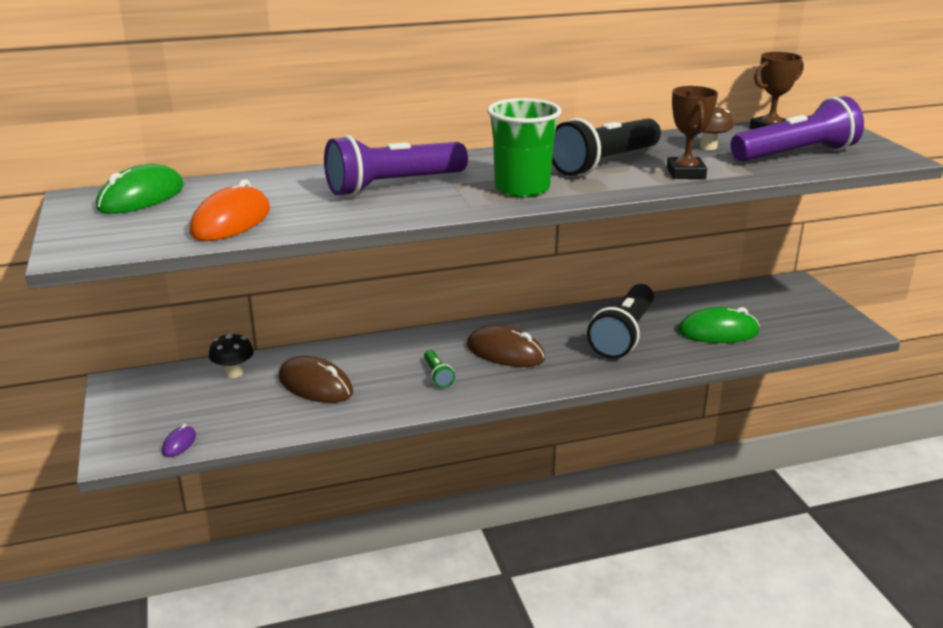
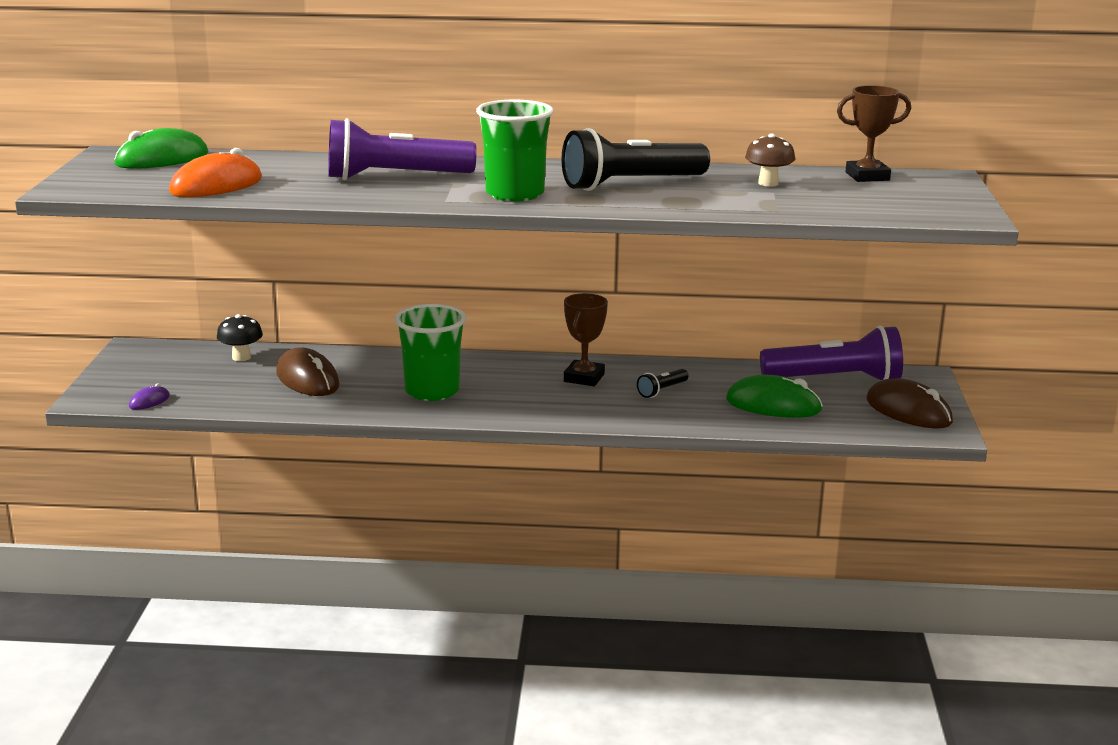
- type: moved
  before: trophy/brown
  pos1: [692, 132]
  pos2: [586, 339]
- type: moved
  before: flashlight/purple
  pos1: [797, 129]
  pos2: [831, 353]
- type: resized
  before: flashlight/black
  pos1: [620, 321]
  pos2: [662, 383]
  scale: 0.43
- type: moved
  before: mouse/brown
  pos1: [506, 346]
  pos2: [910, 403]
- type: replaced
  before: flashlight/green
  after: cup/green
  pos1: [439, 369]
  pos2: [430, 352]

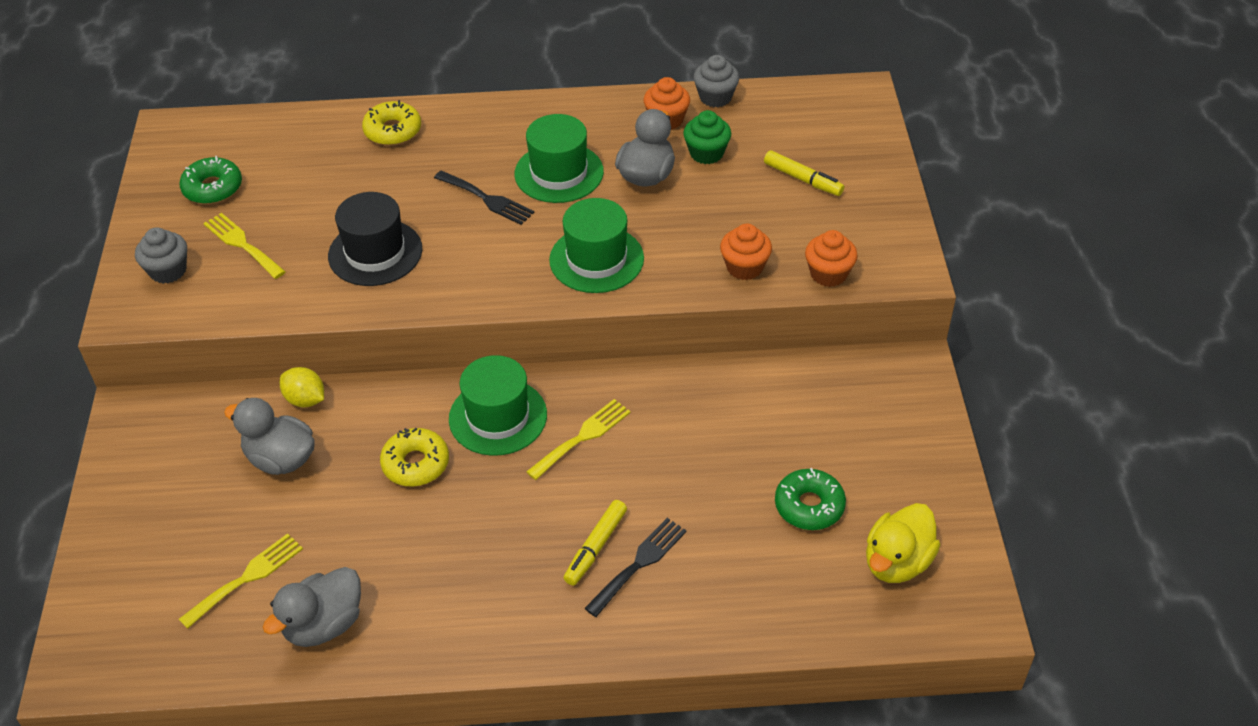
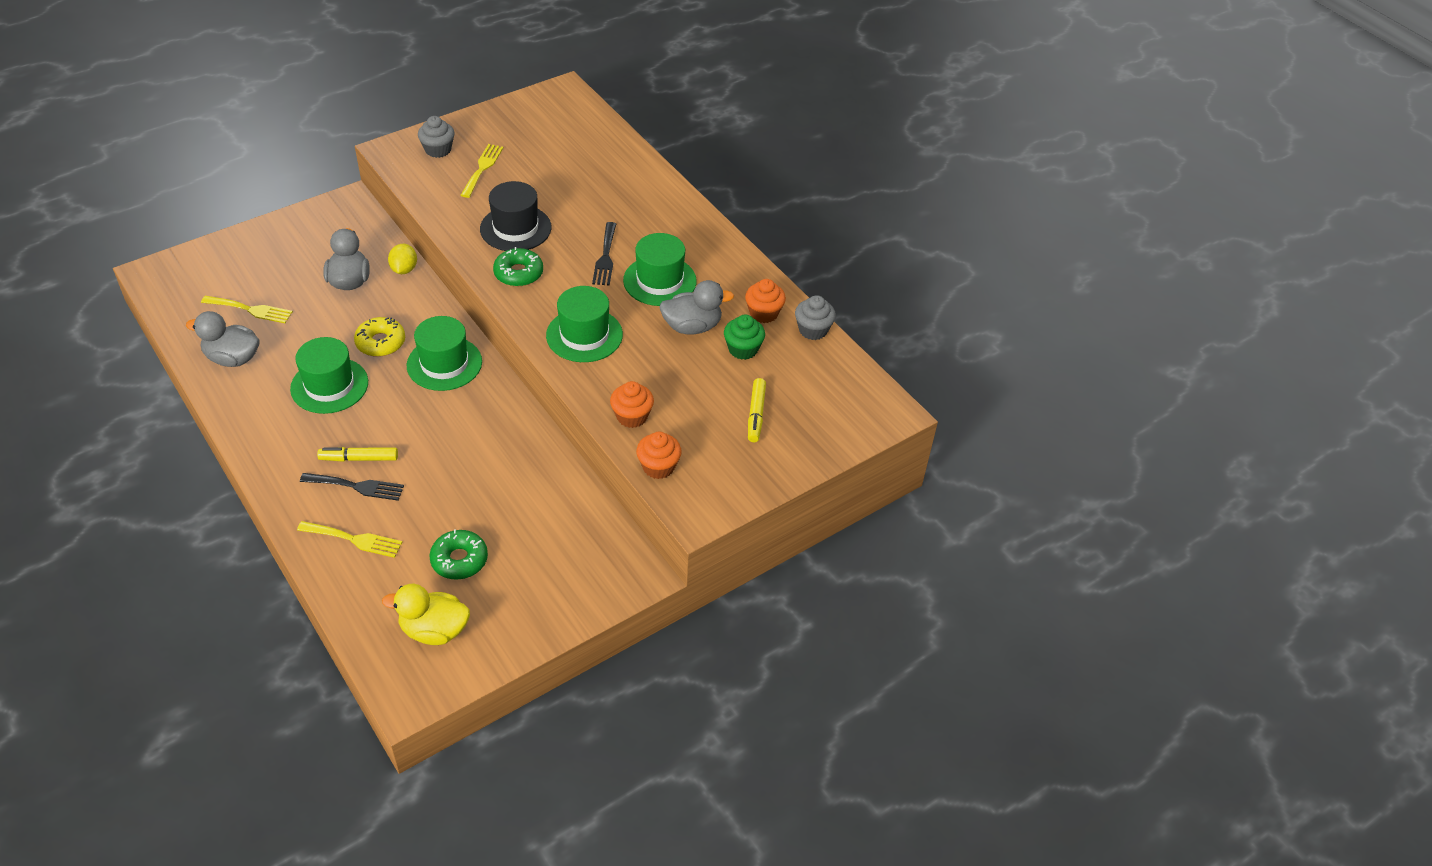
- type: removed
  before: donut/yellow
  pos1: [391, 123]
- type: moved
  before: donut/green
  pos1: [210, 180]
  pos2: [518, 267]
- type: moved
  before: fork/yellow
  pos1: [578, 439]
  pos2: [350, 539]
- type: added
  after: hat/green
  pos2: [329, 375]

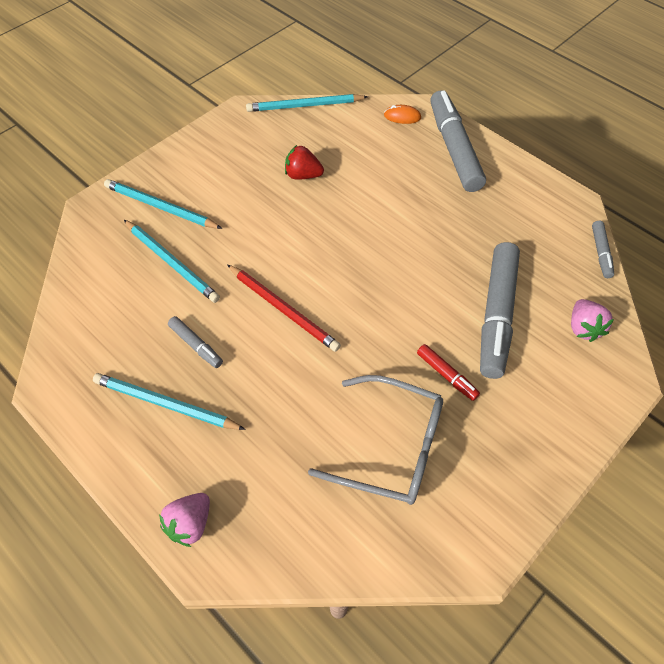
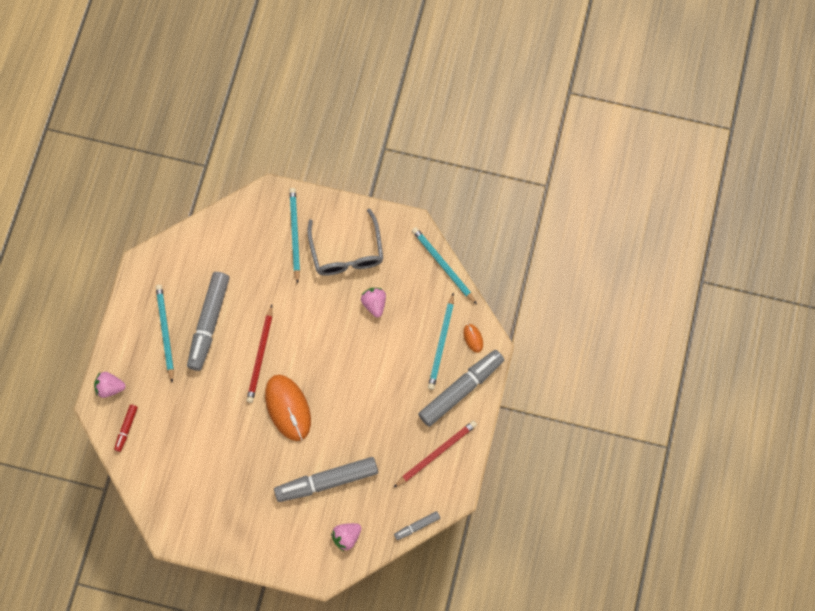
- type: recoloured
  before: strawberry/red
  after: strawberry/pink
  pos1: [304, 162]
  pos2: [373, 302]
- type: moved
  before: pencil/turquoise
  pos1: [172, 261]
  pos2: [441, 341]
- type: resized
  before: marker/grey
  pos1: [195, 342]
  pos2: [208, 321]
  scale: 2.14
- type: moved
  before: marker/red
  pos1: [448, 372]
  pos2: [126, 428]
- type: moved
  before: glasses/grey
  pos1: [375, 440]
  pos2: [345, 242]
- type: added
  after: mouse/orange
  pos2: [288, 408]
- type: added
  after: pencil/red
  pos2: [435, 454]

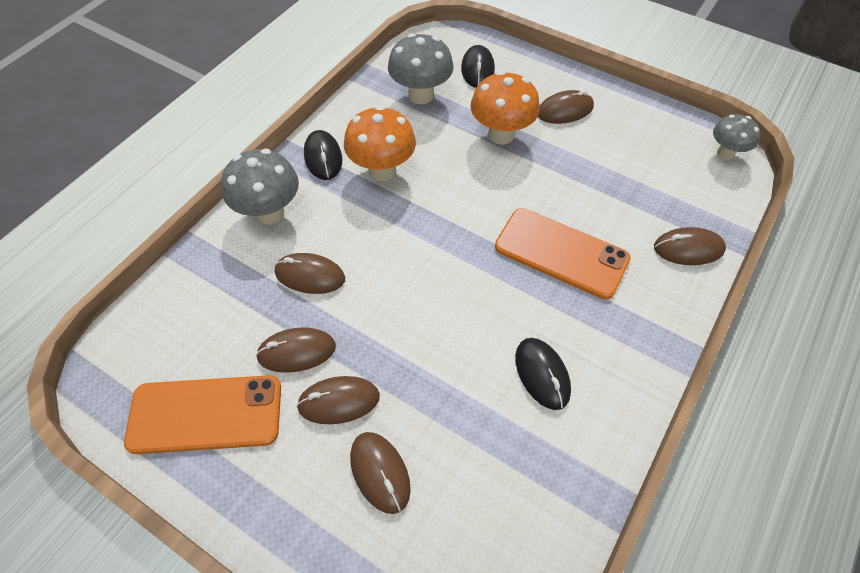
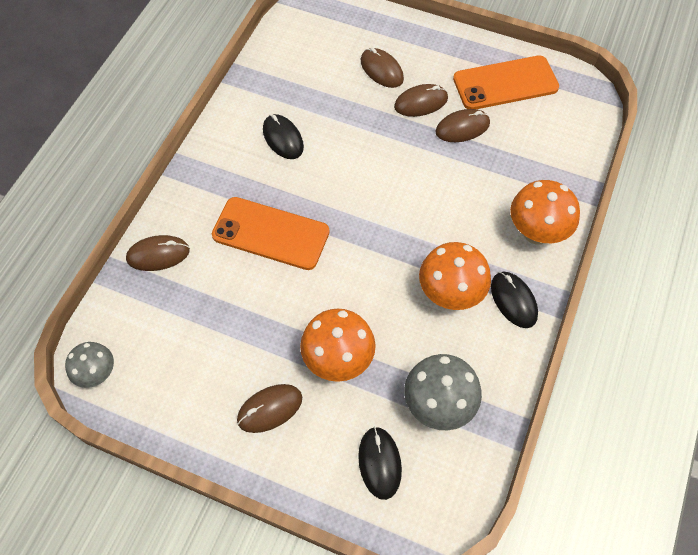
- type: recoloured
  before: mushroom/grey
  after: mushroom/orange
  pos1: [260, 187]
  pos2: [545, 212]
- type: removed
  before: mouse/brown
  pos1: [310, 273]

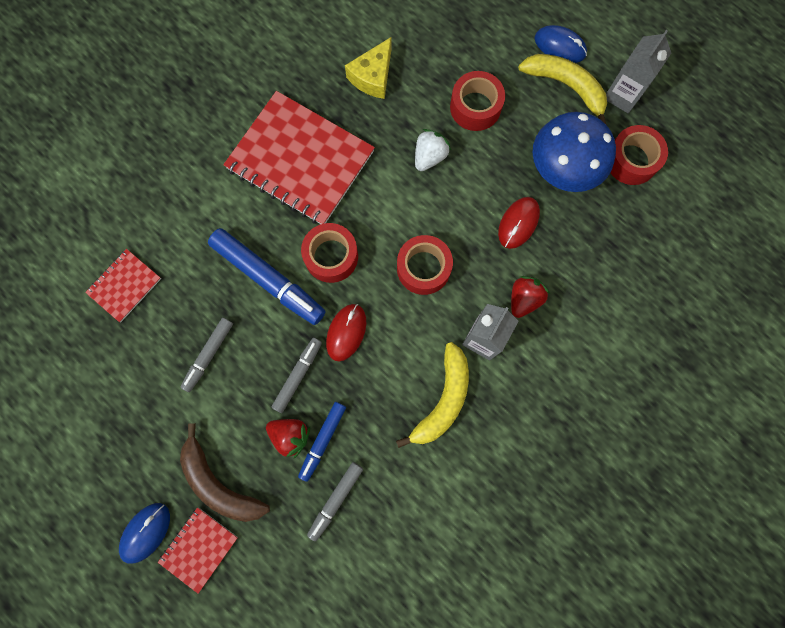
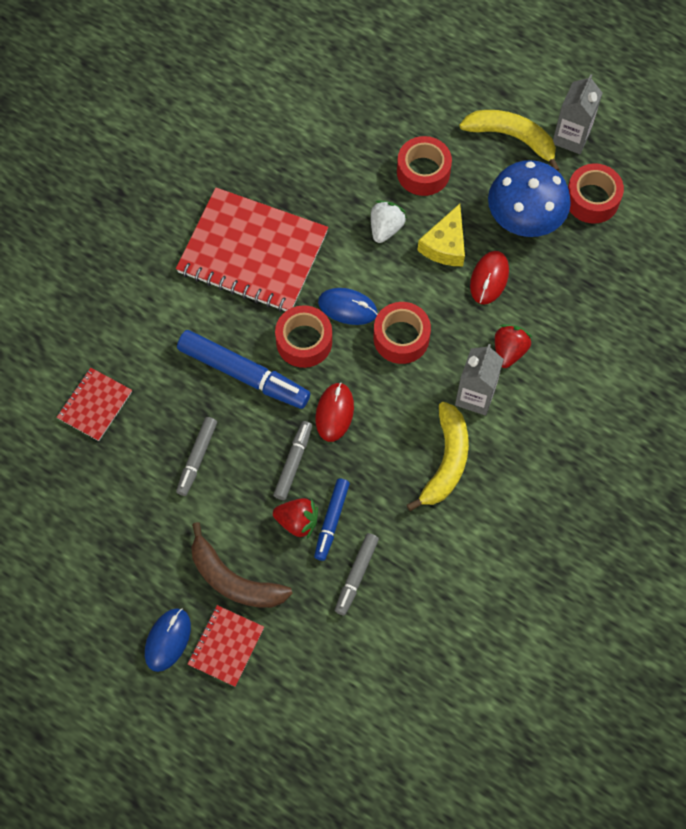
- type: moved
  before: mouse/blue
  pos1: [561, 44]
  pos2: [348, 306]
- type: moved
  before: cheese/yellow
  pos1: [368, 68]
  pos2: [441, 235]

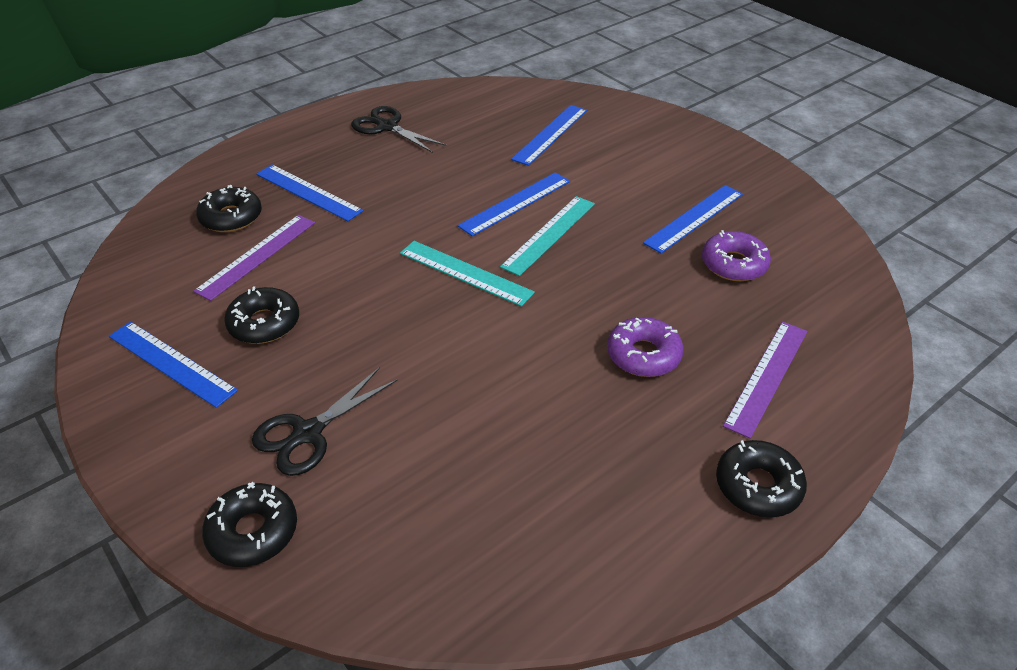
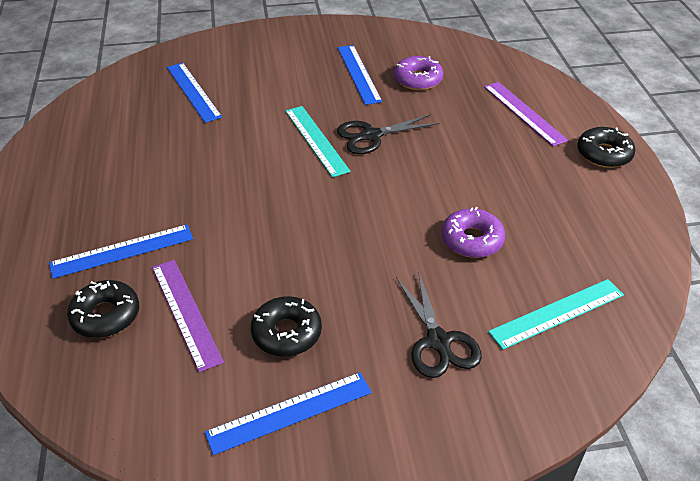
- type: moved
  before: scissors/black
  pos1: [398, 129]
  pos2: [388, 134]
- type: removed
  before: ruler/blue
  pos1: [514, 204]
- type: moved
  before: ruler/turquoise
  pos1: [467, 274]
  pos2: [556, 314]
- type: moved
  before: donut/purple
  pos1: [645, 347]
  pos2: [473, 232]
- type: removed
  before: donut/black
  pos1: [249, 524]

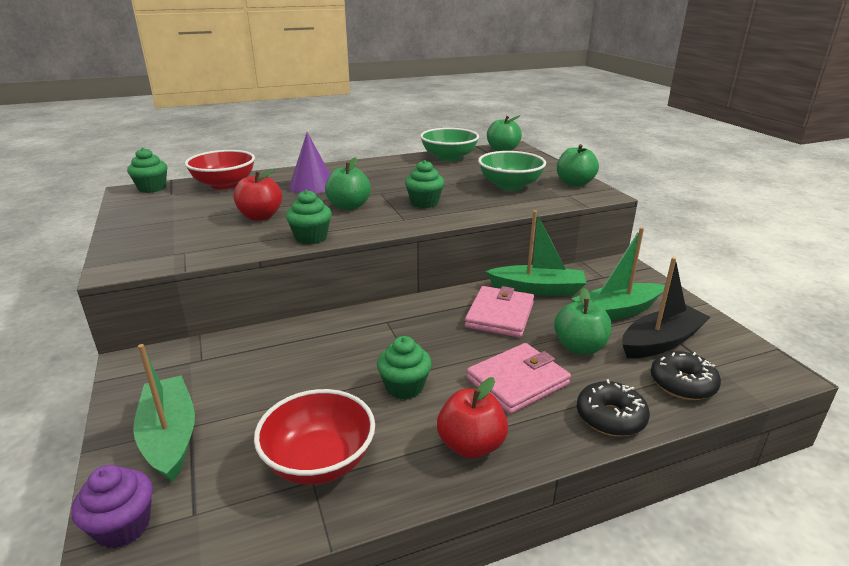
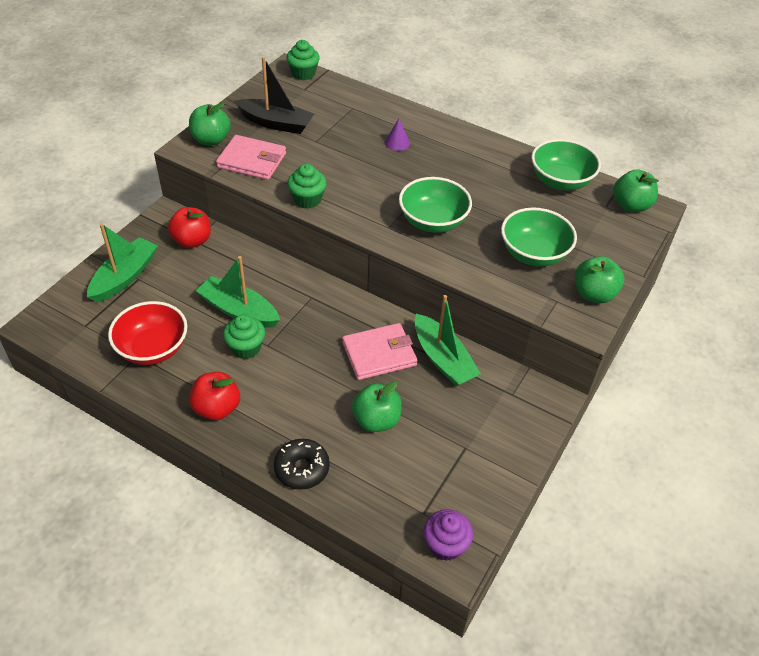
- type: resized
  before: cone/purple
  pos1: [310, 163]
  pos2: [397, 135]
  scale: 0.56
- type: removed
  before: bowl/red
  pos1: [220, 169]
- type: moved
  before: apple/green
  pos1: [348, 183]
  pos2: [210, 124]
- type: replaced
  before: cupcake/green
  after: bowl/green
  pos1: [424, 184]
  pos2: [435, 205]
- type: moved
  before: apple/red
  pos1: [257, 195]
  pos2: [189, 227]
- type: moved
  before: boat/green
  pos1: [618, 273]
  pos2: [238, 292]
- type: moved
  before: boat/black
  pos1: [666, 307]
  pos2: [274, 95]
- type: moved
  before: wallet/pink
  pos1: [519, 378]
  pos2: [251, 157]
- type: removed
  before: donut/black
  pos1: [686, 375]
- type: moved
  before: cupcake/purple
  pos1: [112, 507]
  pos2: [448, 535]

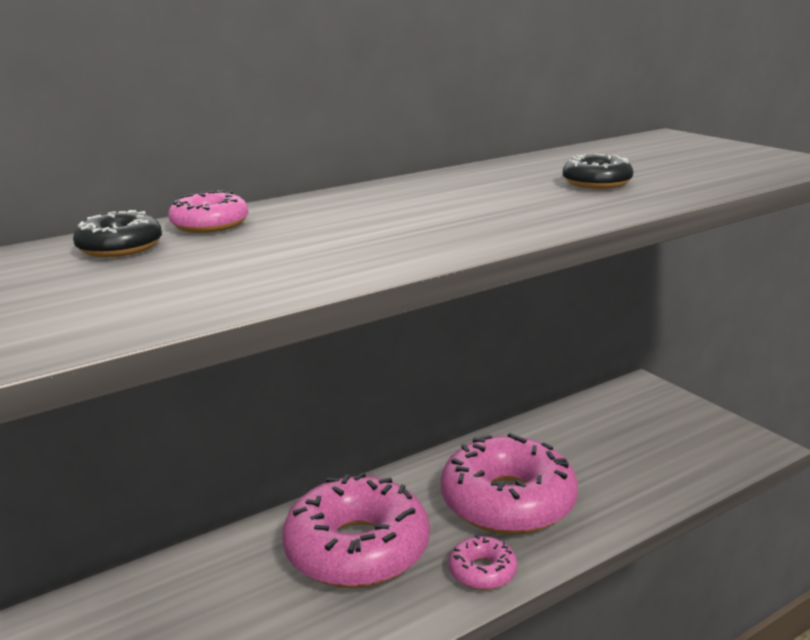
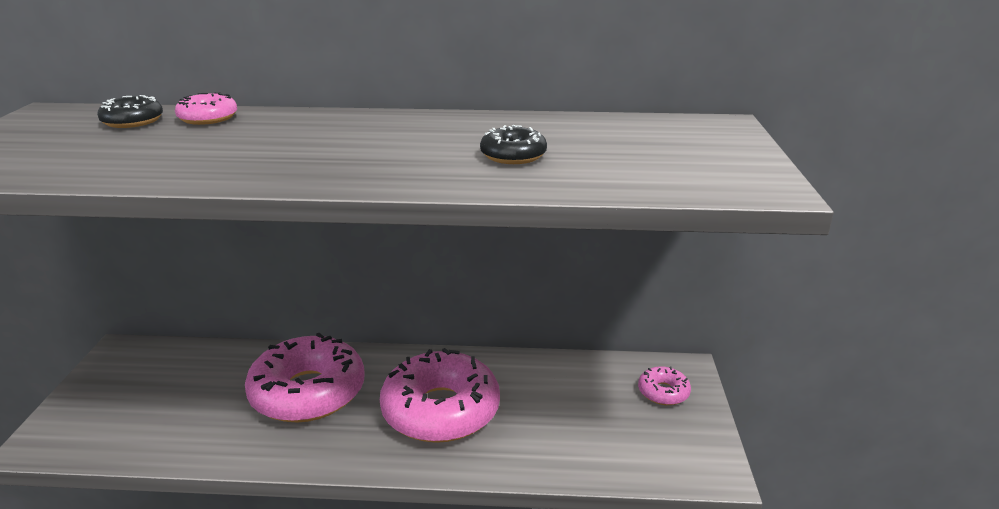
- type: moved
  before: donut/pink
  pos1: [483, 562]
  pos2: [664, 385]

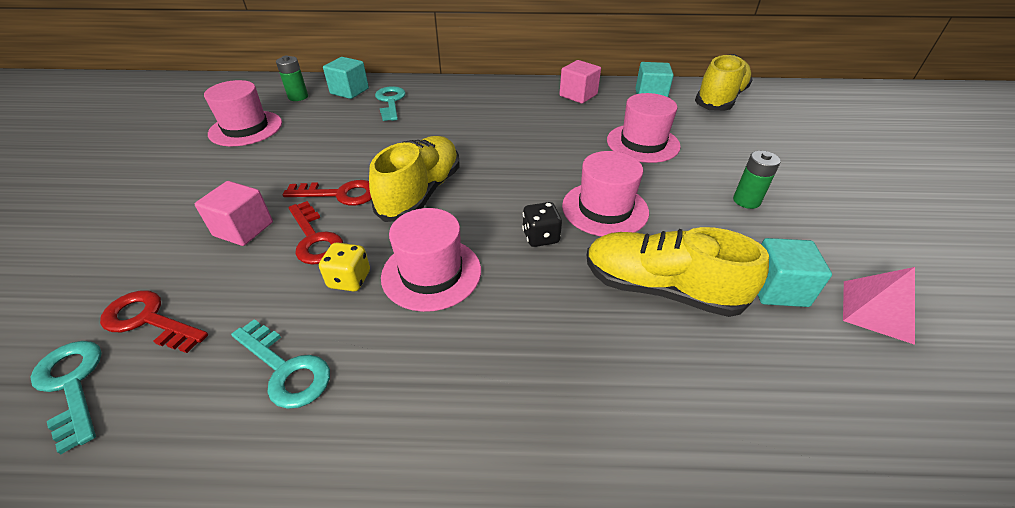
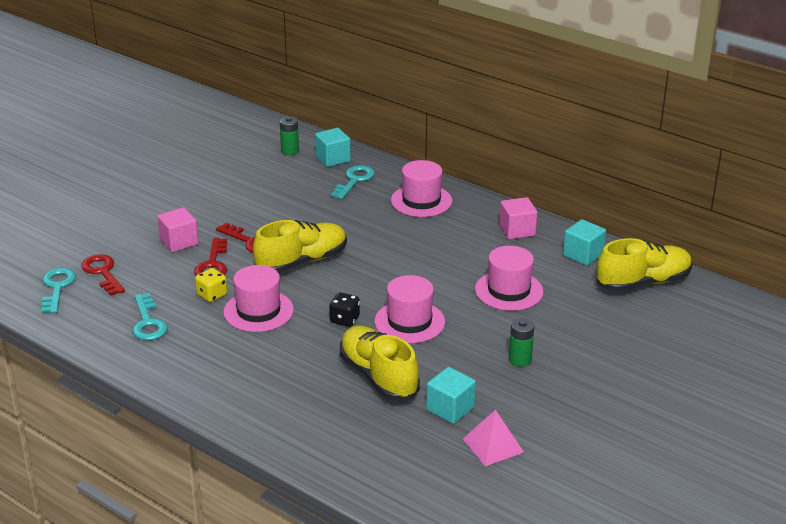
- type: moved
  before: hat/pink
  pos1: [243, 113]
  pos2: [421, 188]

